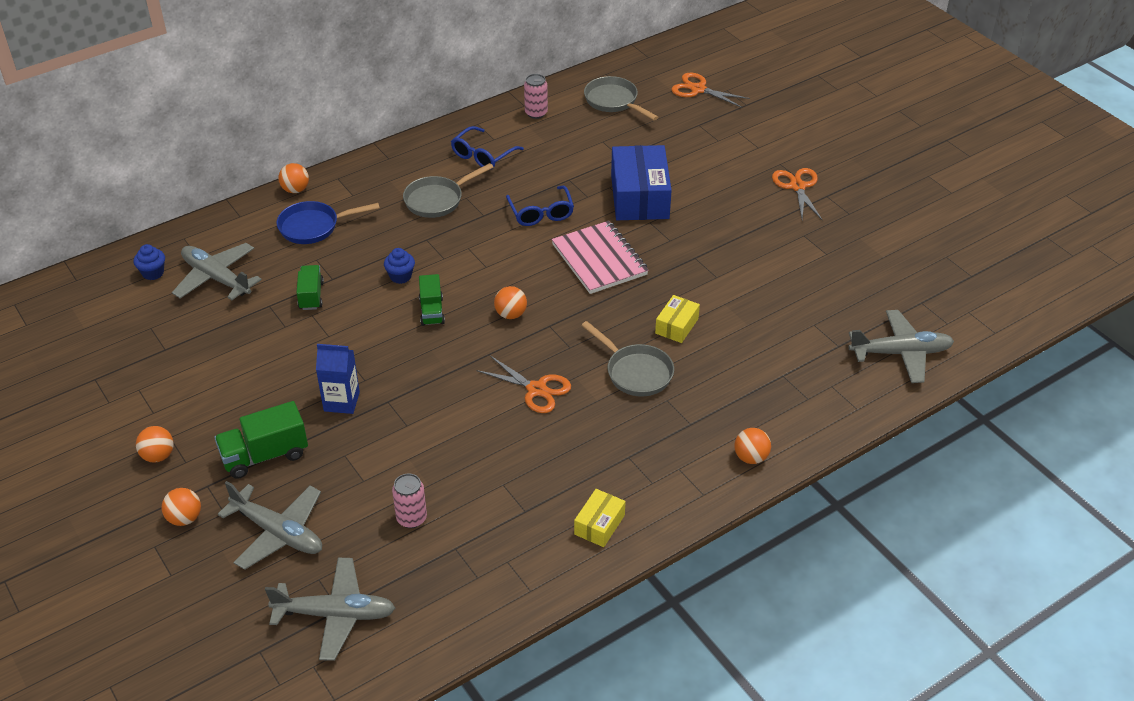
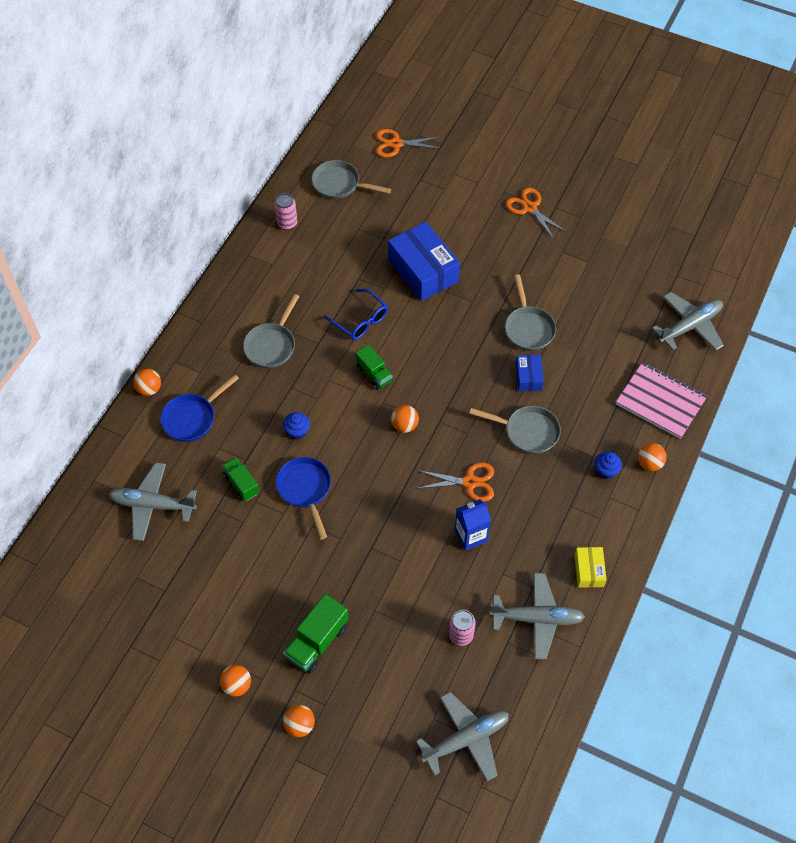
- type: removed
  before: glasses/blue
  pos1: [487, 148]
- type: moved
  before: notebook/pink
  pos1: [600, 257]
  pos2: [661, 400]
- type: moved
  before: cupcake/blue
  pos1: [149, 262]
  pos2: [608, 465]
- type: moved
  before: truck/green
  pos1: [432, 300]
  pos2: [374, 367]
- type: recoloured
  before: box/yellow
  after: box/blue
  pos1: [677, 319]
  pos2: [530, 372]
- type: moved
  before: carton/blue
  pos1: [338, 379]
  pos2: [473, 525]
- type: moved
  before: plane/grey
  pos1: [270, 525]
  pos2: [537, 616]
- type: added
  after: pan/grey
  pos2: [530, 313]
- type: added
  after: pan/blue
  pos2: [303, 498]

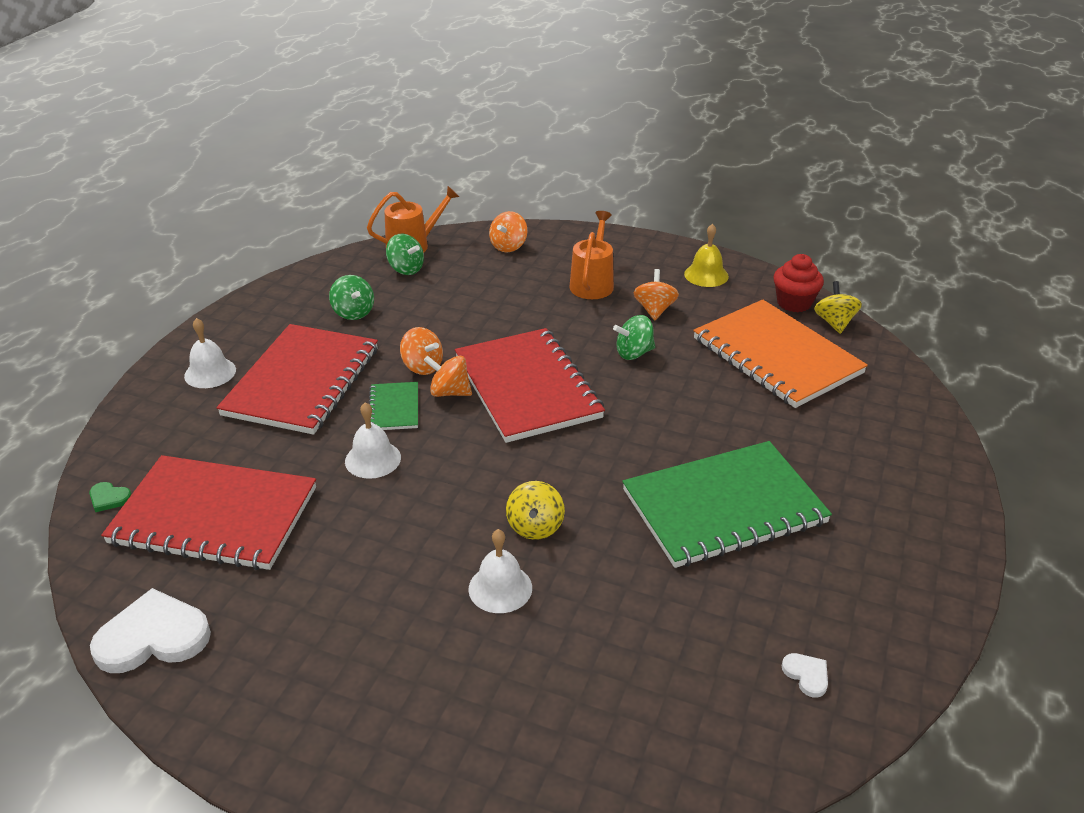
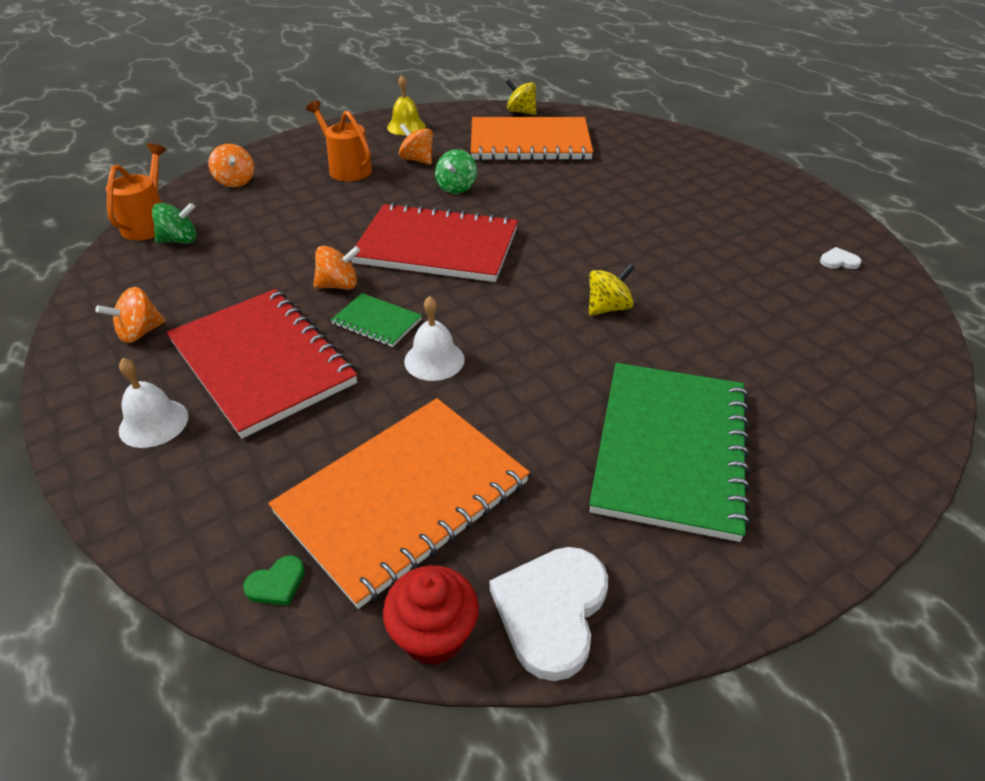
- type: moved
  before: cupcake/red
  pos1: [798, 283]
  pos2: [431, 615]
- type: removed
  before: spinning top/green
  pos1: [351, 297]
- type: moved
  before: spinning top/orange
  pos1: [448, 376]
  pos2: [131, 315]
- type: moved
  before: notebook/green
  pos1: [727, 504]
  pos2: [669, 452]
- type: recoloured
  before: notebook/red
  after: notebook/orange
  pos1: [208, 512]
  pos2: [399, 503]
- type: turned
  before: spinning top/yellow
  pos1: [535, 510]
  pos2: [612, 290]
  turn: -75
- type: removed
  before: bell/white
  pos1: [500, 571]

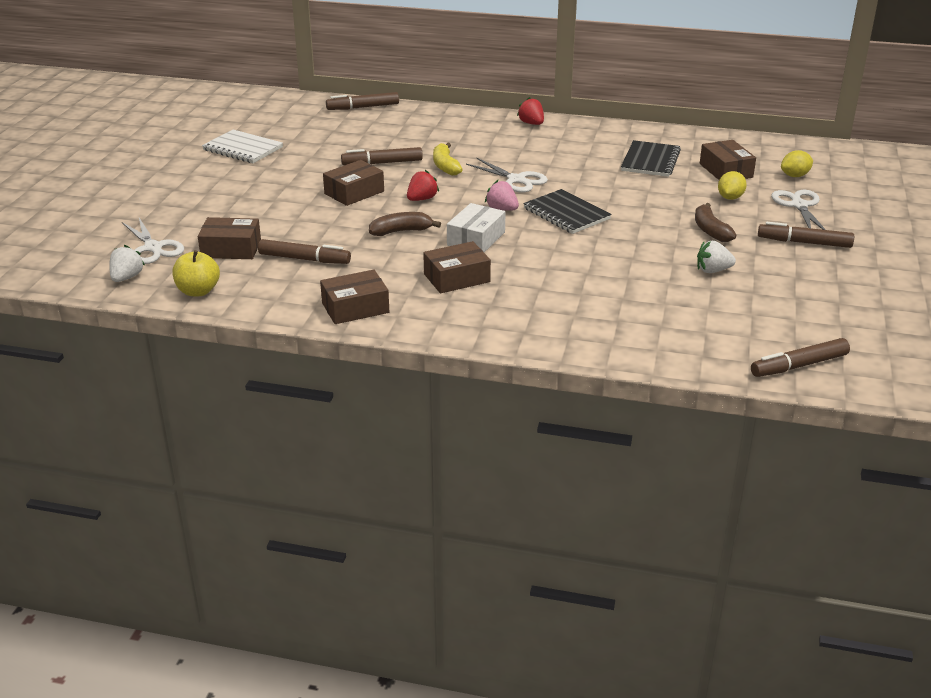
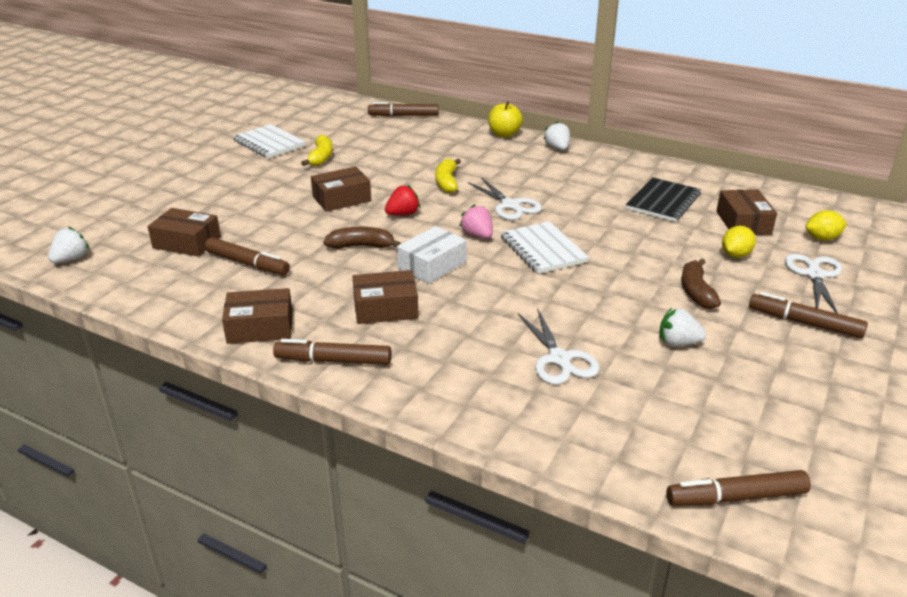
- type: recoloured
  before: strawberry/red
  after: strawberry/white
  pos1: [530, 111]
  pos2: [556, 135]
- type: moved
  before: marker/brown
  pos1: [382, 156]
  pos2: [332, 352]
- type: recoloured
  before: notebook/black
  after: notebook/white
  pos1: [567, 211]
  pos2: [544, 247]
- type: moved
  before: scissors/white
  pos1: [153, 241]
  pos2: [558, 346]
- type: moved
  before: apple/yellow
  pos1: [196, 273]
  pos2: [505, 119]
- type: added
  after: banana/yellow
  pos2: [317, 150]

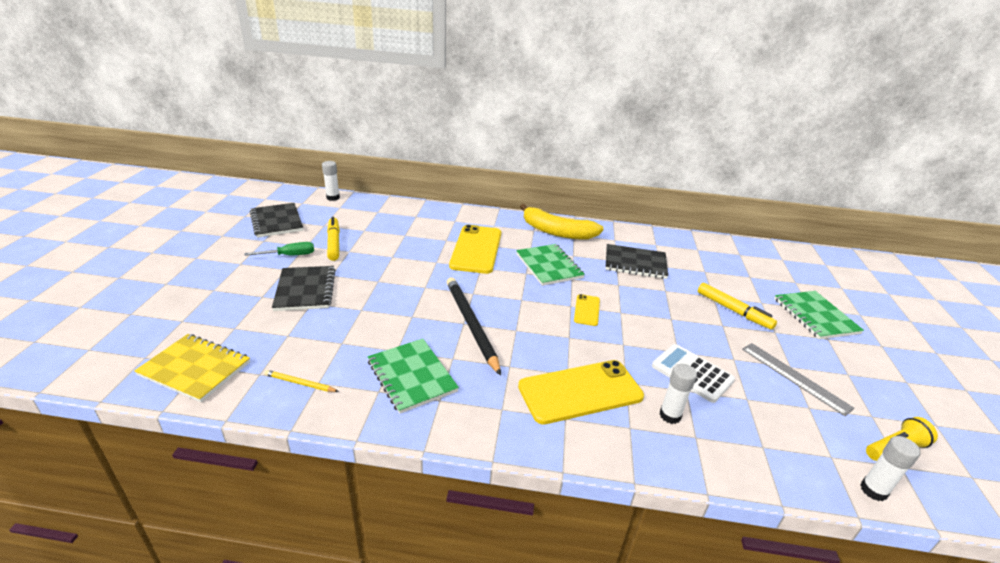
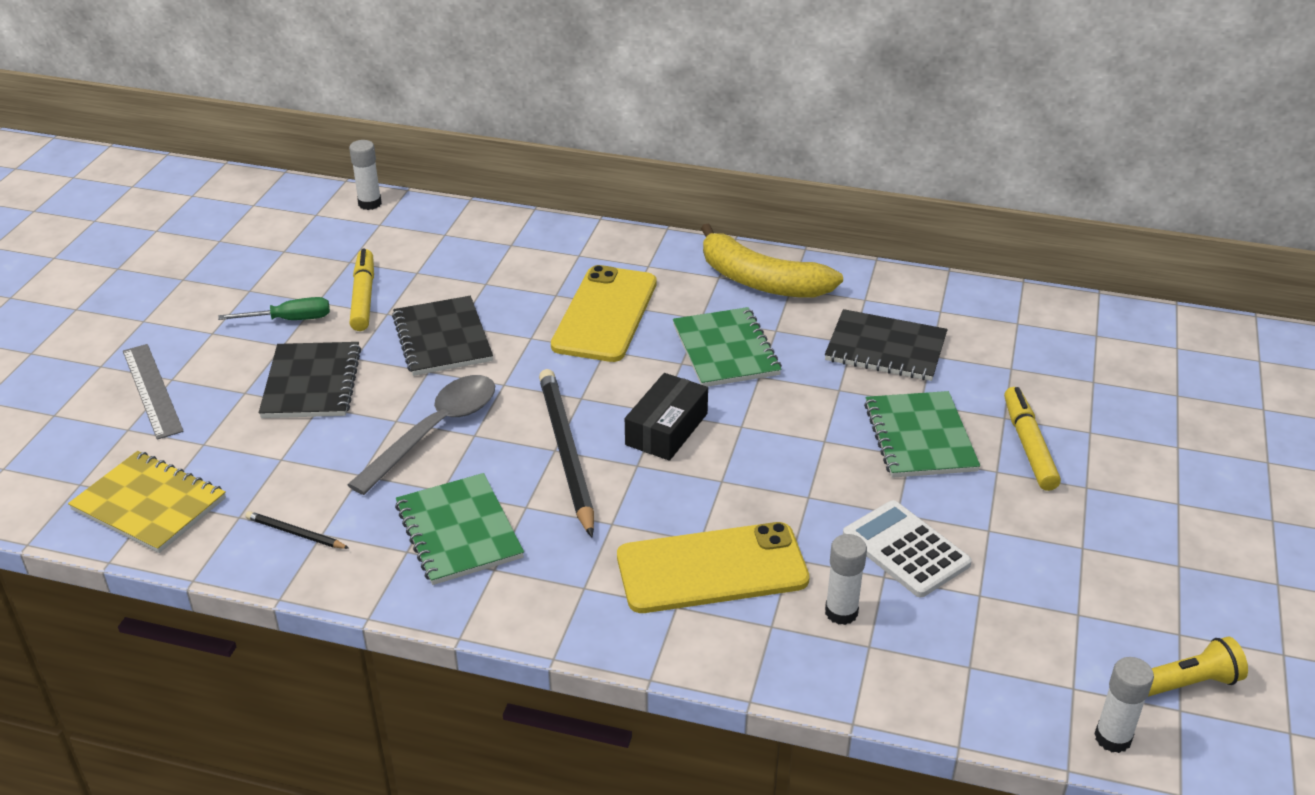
- type: moved
  before: notebook/black
  pos1: [276, 220]
  pos2: [442, 336]
- type: turned
  before: marker/yellow
  pos1: [737, 306]
  pos2: [1032, 439]
  turn: -150
- type: moved
  before: notebook/green
  pos1: [819, 315]
  pos2: [922, 434]
- type: removed
  before: phone/yellow
  pos1: [587, 310]
- type: moved
  before: ruler/grey
  pos1: [798, 379]
  pos2: [153, 392]
- type: recoloured
  before: pencil/yellow
  after: pencil/black
  pos1: [301, 381]
  pos2: [297, 530]
- type: added
  after: box/black
  pos2: [666, 417]
- type: added
  after: spoon/grey
  pos2: [421, 435]

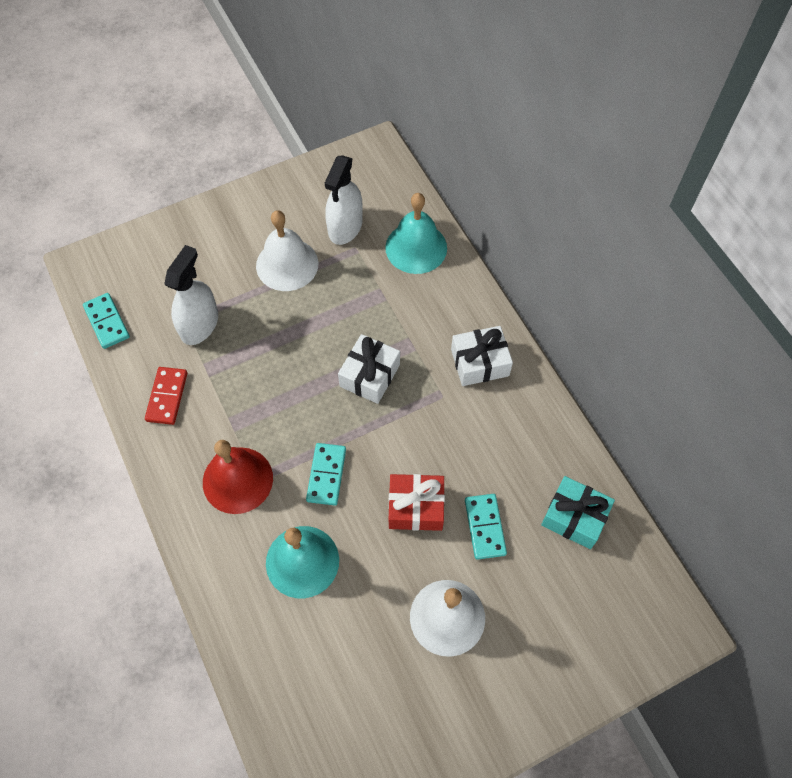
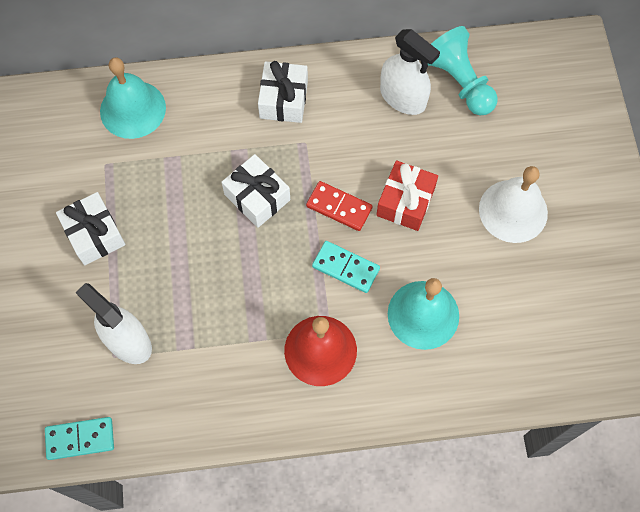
- type: moved
  before: spray bottle/white
  pos1: [344, 200]
  pos2: [410, 72]
- type: replaced
  before: bell/white
  after: gift/white
  pos1: [287, 250]
  pos2: [90, 228]
- type: moved
  before: domino/red
  pos1: [166, 396]
  pos2: [339, 206]
- type: replaced
  before: gift/turquoise
  after: pawn/turquoise
  pos1: [578, 512]
  pos2: [463, 70]
- type: removed
  before: domino/turquoise
  pos1: [486, 527]

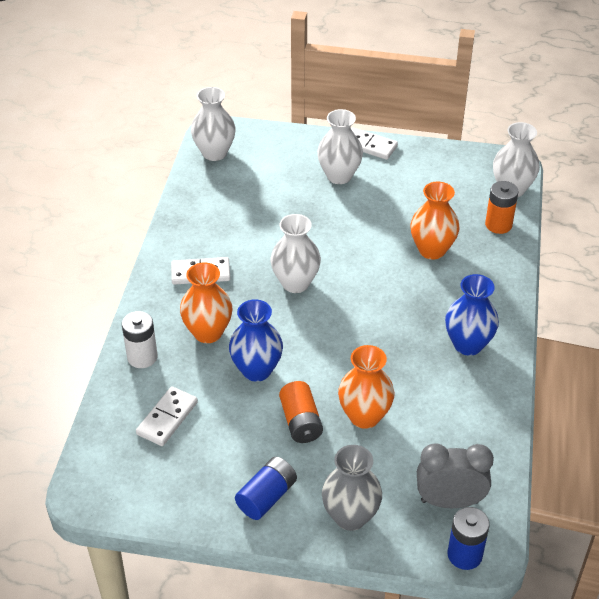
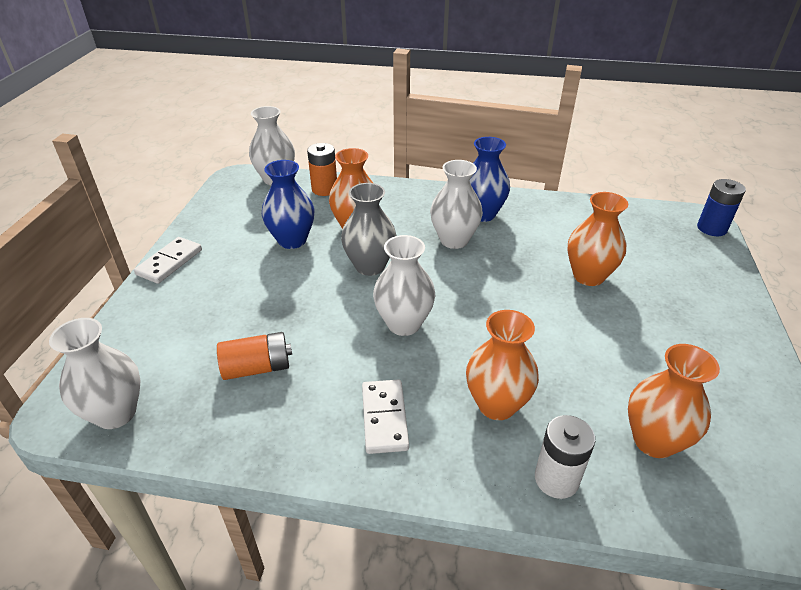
- type: moved
  before: vase/white
  pos1: [340, 146]
  pos2: [456, 204]
- type: moved
  before: vase/blue
  pos1: [256, 340]
  pos2: [288, 204]
- type: moved
  before: battery/orange
  pos1: [301, 412]
  pos2: [254, 356]
- type: replaced
  before: domino/white
  after: vase/orange
  pos1: [167, 416]
  pos2: [674, 401]
- type: removed
  before: clock/grey
  pos1: [455, 475]
- type: moved
  before: vase/grey
  pos1: [352, 488]
  pos2: [369, 229]
- type: removed
  before: battery/blue
  pos1: [266, 488]

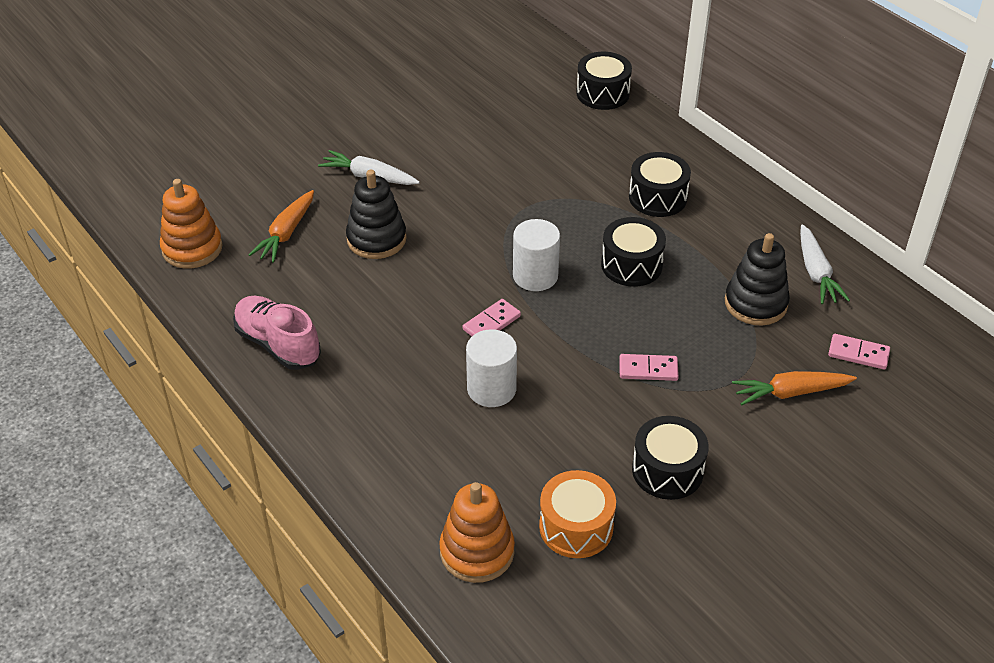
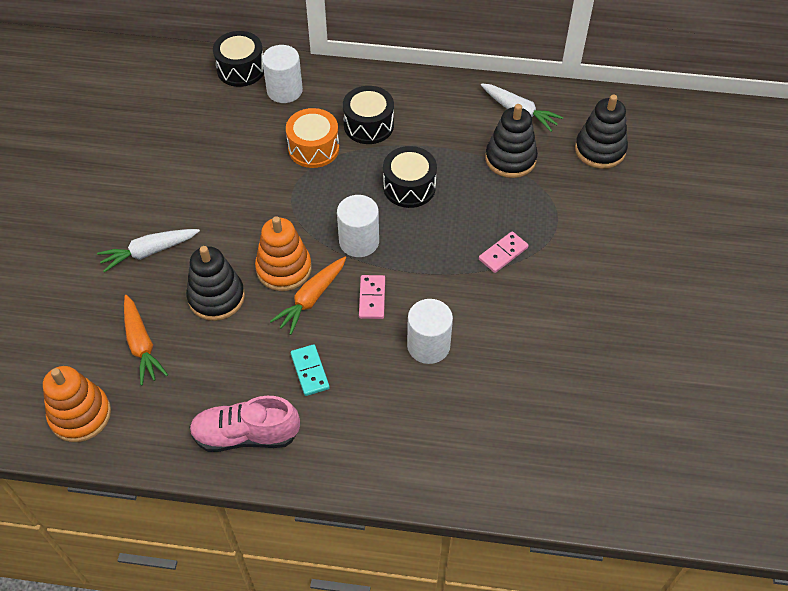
- type: replaced
  before: domino/pink
  after: stacking toy/black
  pos1: [859, 352]
  pos2: [601, 132]
- type: moved
  before: carrot/orange
  pos1: [794, 388]
  pos2: [308, 296]
- type: removed
  before: drum/black
  pos1: [670, 458]
- type: moved
  before: drum/orange
  pos1: [577, 514]
  pos2: [312, 138]
- type: moved
  before: stacking toy/orange
  pos1: [477, 532]
  pos2: [283, 253]
- type: added
  after: cylinder/white
  pos2: [282, 74]
- type: added
  after: domino/turquoise
  pos2: [310, 370]

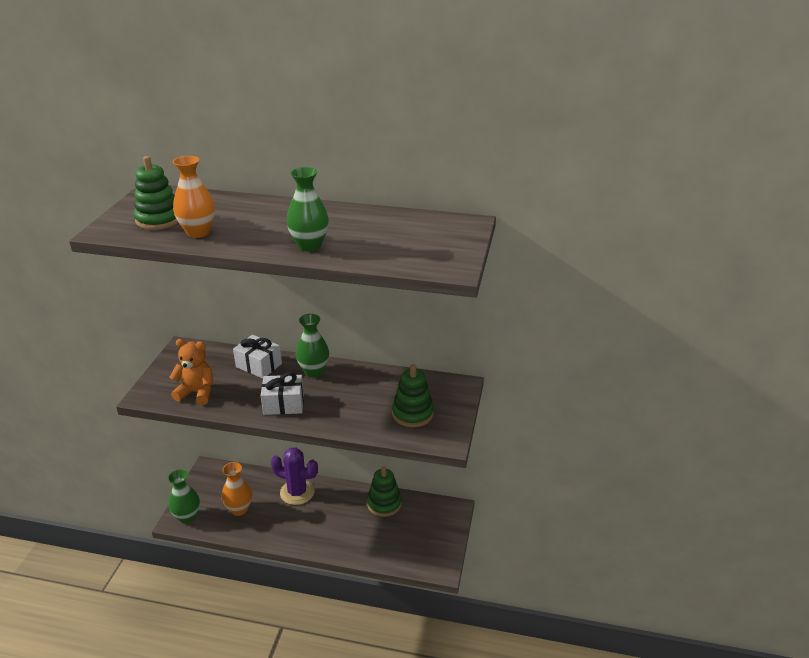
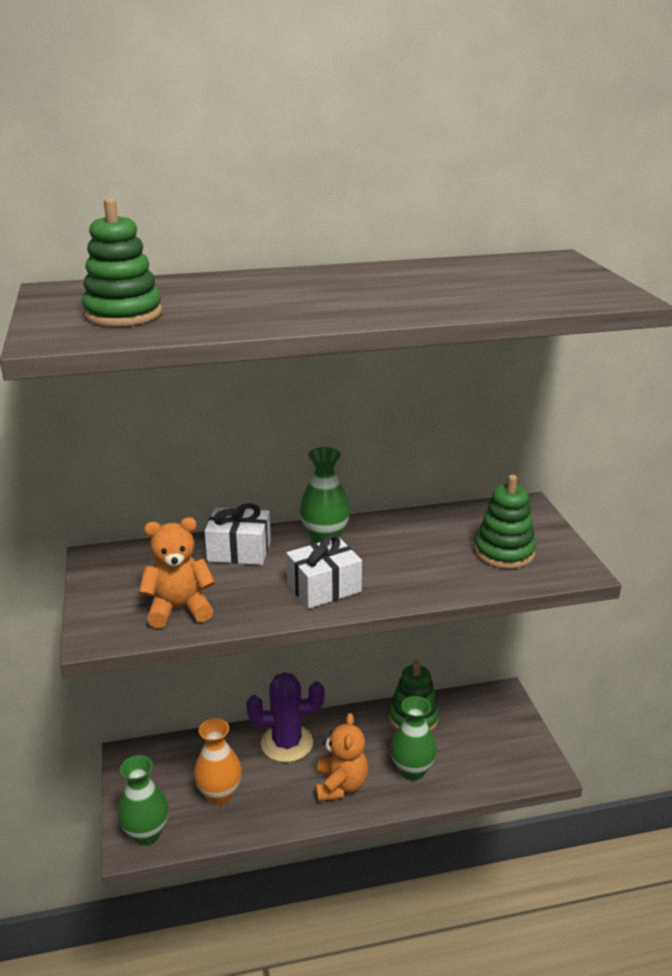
- type: removed
  before: vase/orange
  pos1: [193, 197]
- type: moved
  before: vase/green
  pos1: [307, 209]
  pos2: [414, 738]
- type: added
  after: teddy bear/orange
  pos2: [341, 757]

